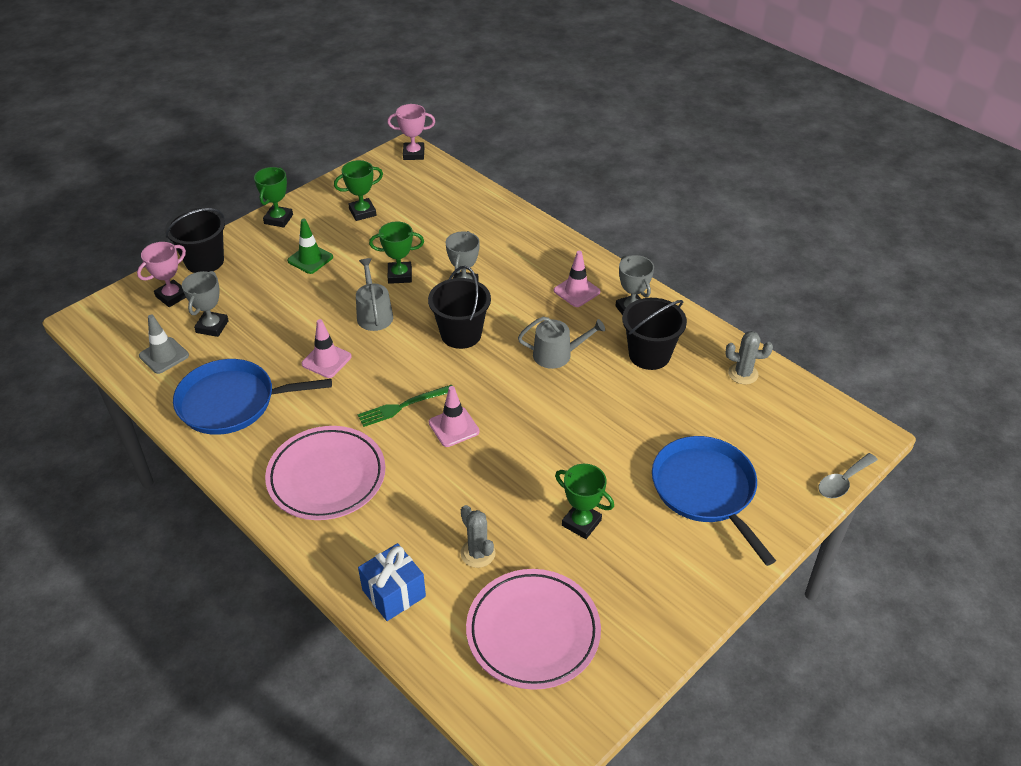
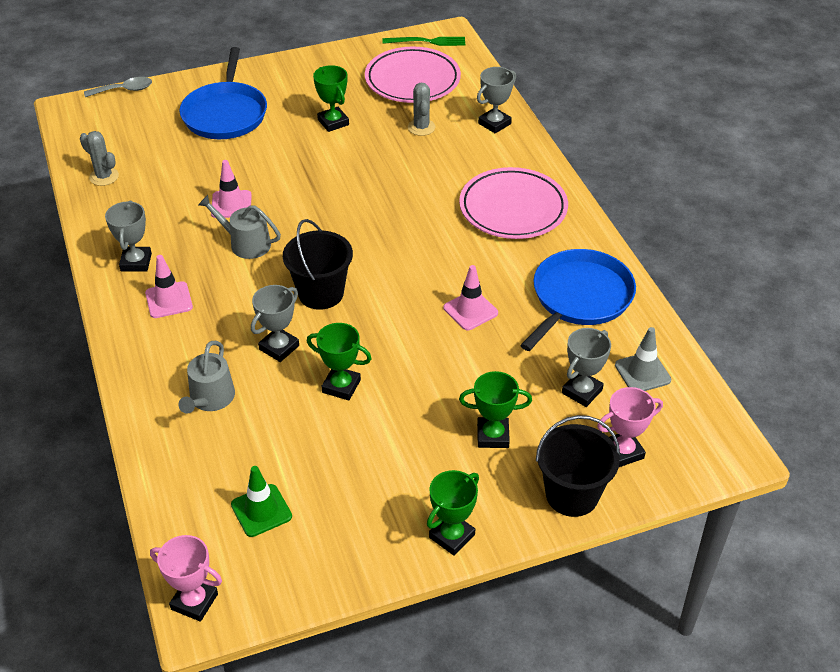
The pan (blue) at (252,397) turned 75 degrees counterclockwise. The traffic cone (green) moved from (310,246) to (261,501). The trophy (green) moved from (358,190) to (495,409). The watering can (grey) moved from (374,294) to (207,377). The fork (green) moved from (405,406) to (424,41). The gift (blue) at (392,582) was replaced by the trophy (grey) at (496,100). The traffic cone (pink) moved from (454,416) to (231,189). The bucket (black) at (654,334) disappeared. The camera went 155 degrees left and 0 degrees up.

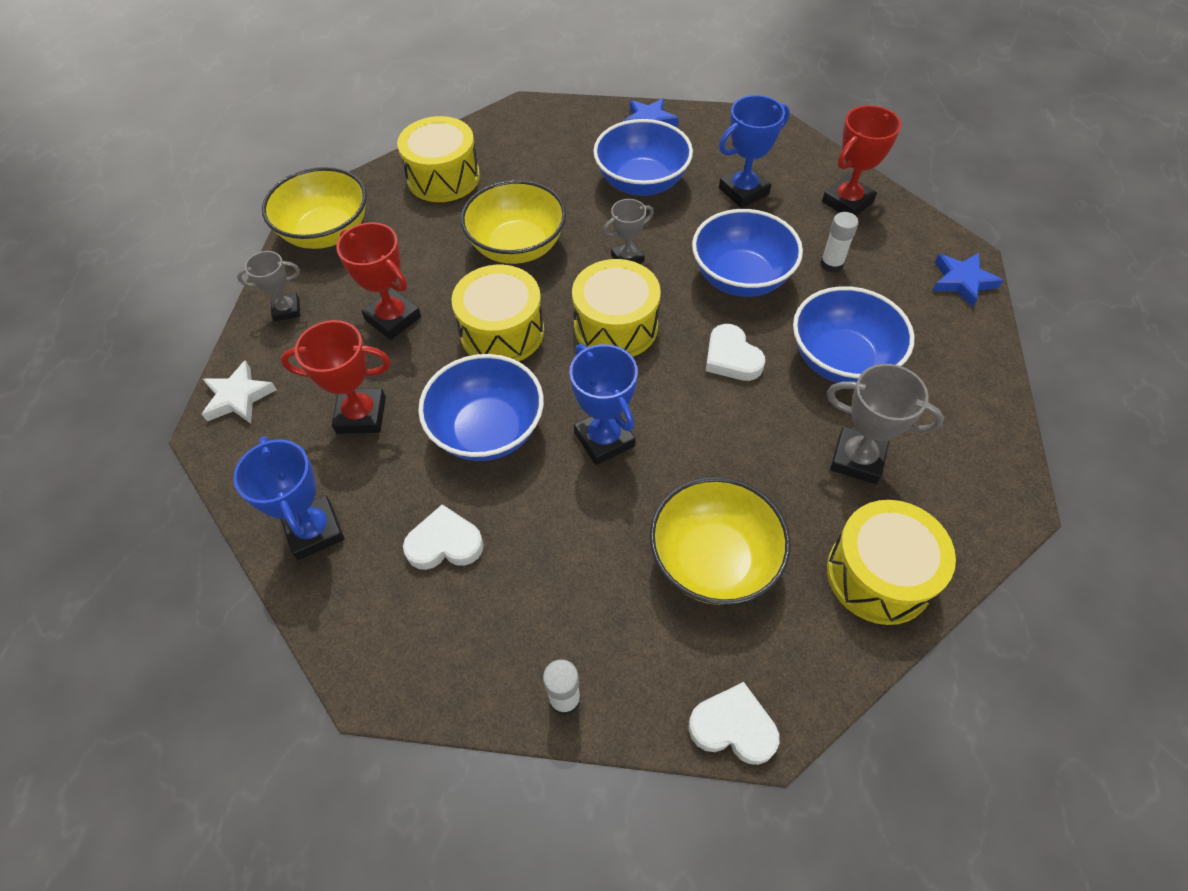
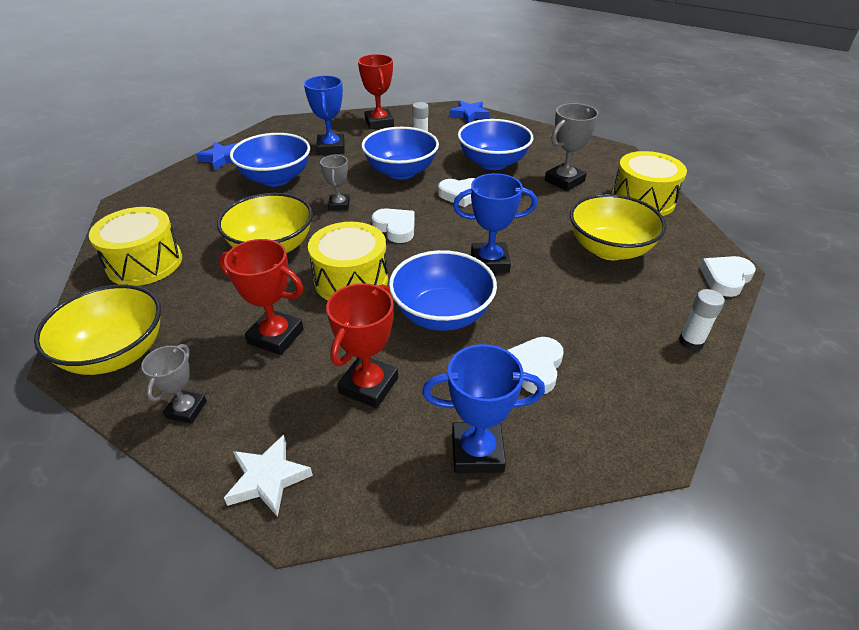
The trophy (red) at (378,281) turned 45 degrees clockwise. The drum (yellow) at (616,308) was replaced by the heart (white) at (393,225). The camera went 65 degrees left and 15 degrees down.

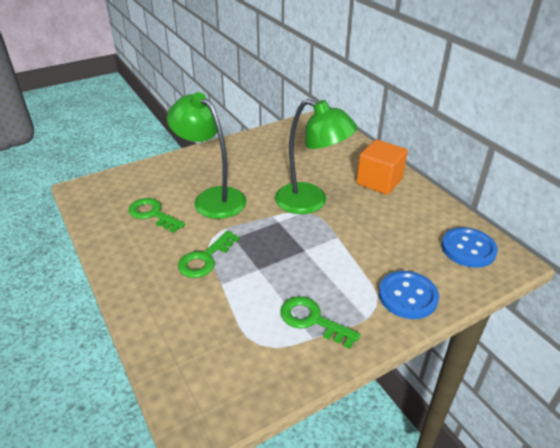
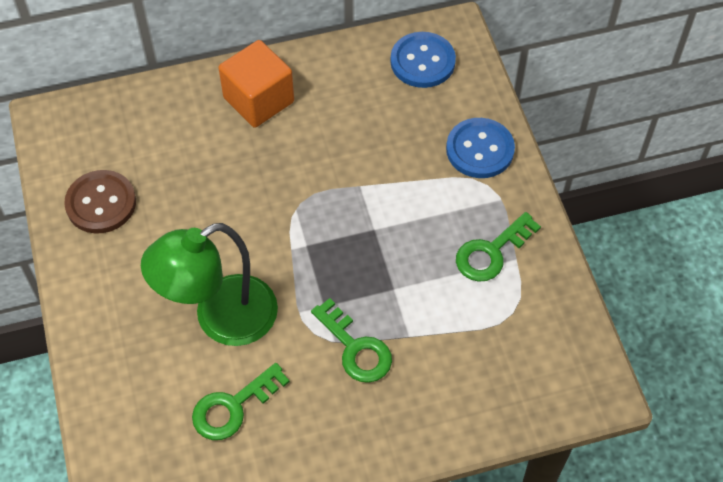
The lamp (green) at (316,156) disappeared. The button (brown) at (100,202) appeared. The camera went 75 degrees left and 20 degrees up.

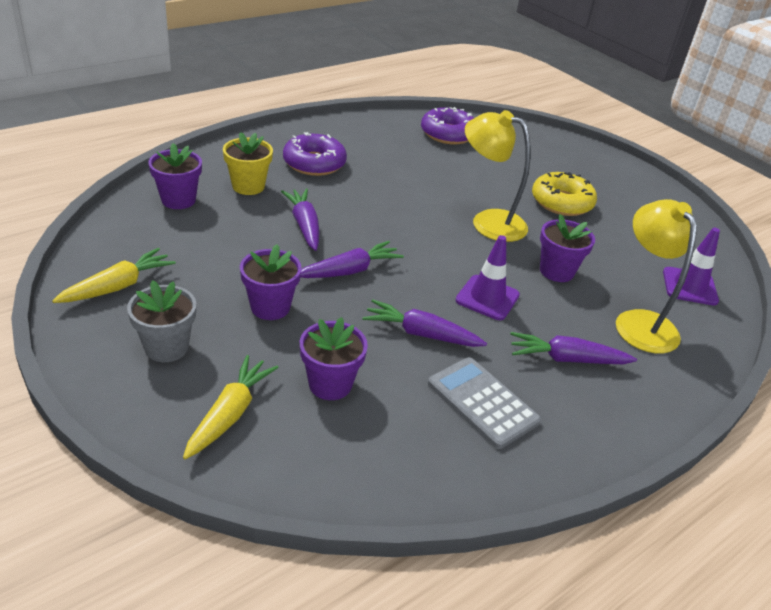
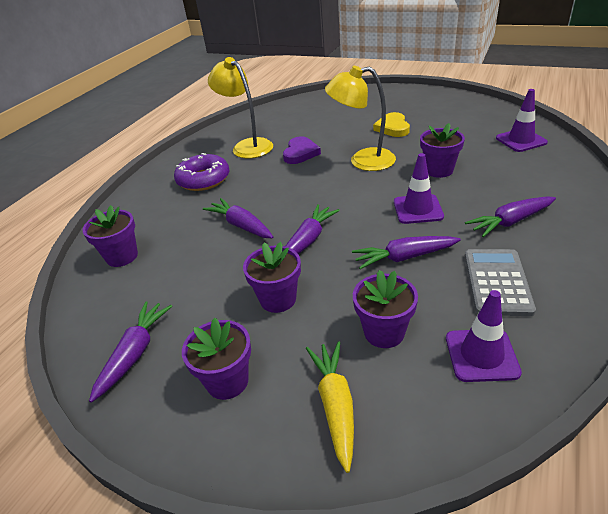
The carrot (yellow) at (114,275) became the carrot (purple) at (130,352). The flower pot (grey) at (161,321) became the flower pot (purple) at (216,359). The flower pot (yellow) at (248,163) disappeared. The donut (purple) at (447,126) disappeared. The calculator (grey) at (484,403) turned 75 degrees clockwise. The donut (yellow) at (564,194) was replaced by the heart (yellow) at (391,124). The lamp (yellow) moved from (656,276) to (240,107). The heart (purple) at (302,150) appeared. The traffic cone (purple) at (484,336) appeared. The camera went 20 degrees left and 0 degrees up.

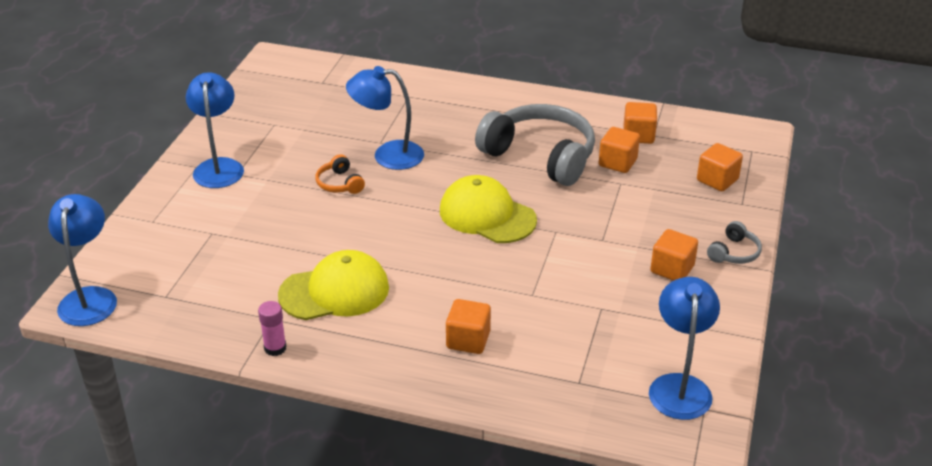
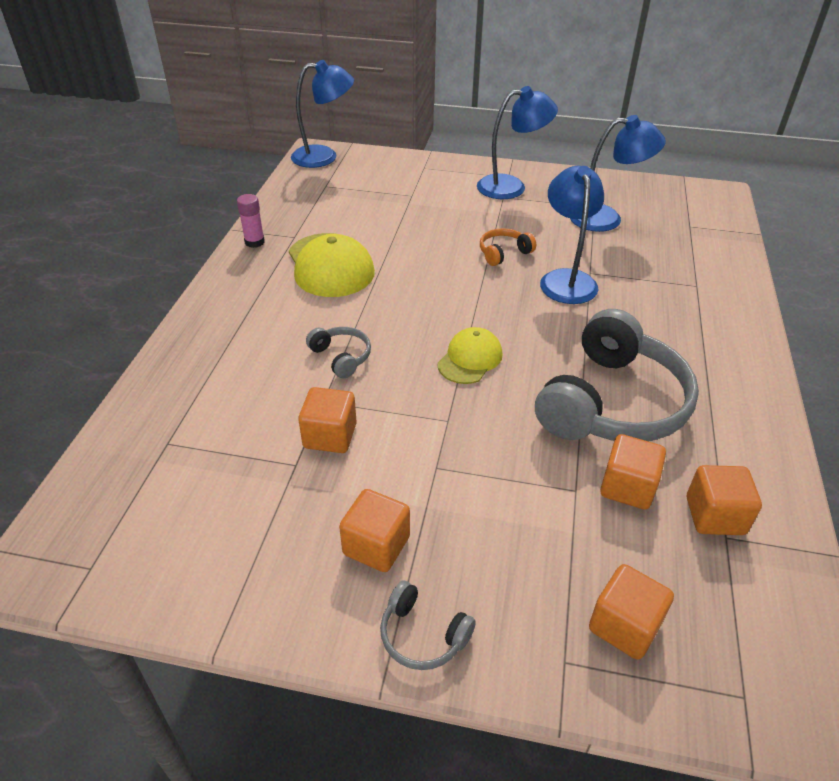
The cap (yellow) at (488,209) changed to 0.61 times the size. The cube (orange) moved from (468,326) to (327,420). The lamp (blue) moved from (684,348) to (618,173). The headphones (grey) at (338,352) appeared. The camera went 85 degrees right and 5 degrees up.

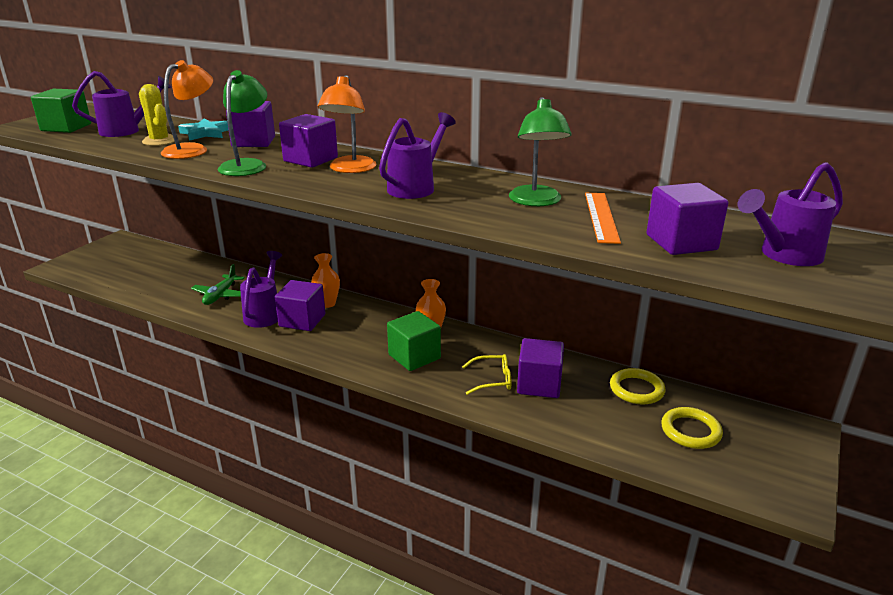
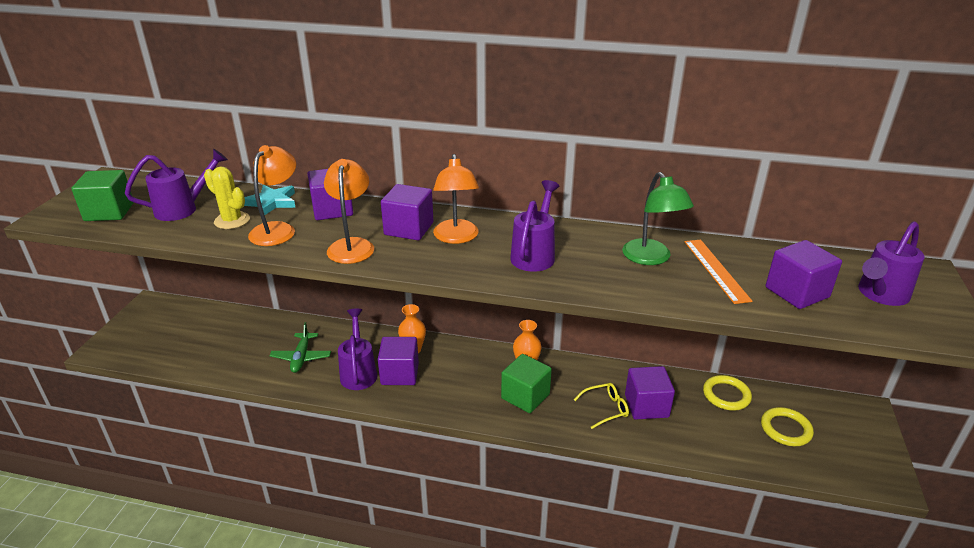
The lamp (green) at (242,123) became the lamp (orange) at (349,211). The camera went 15 degrees left and 5 degrees up.

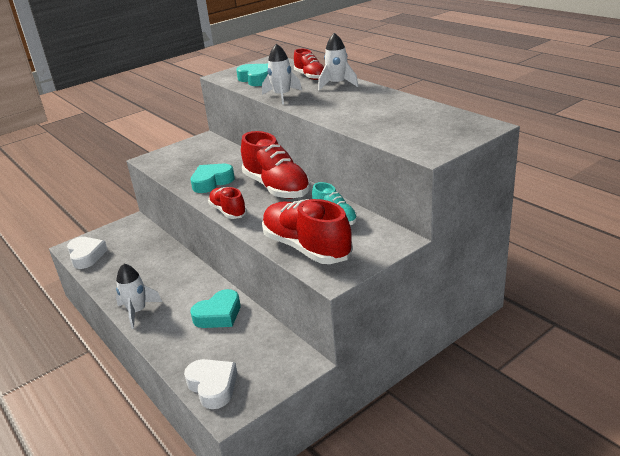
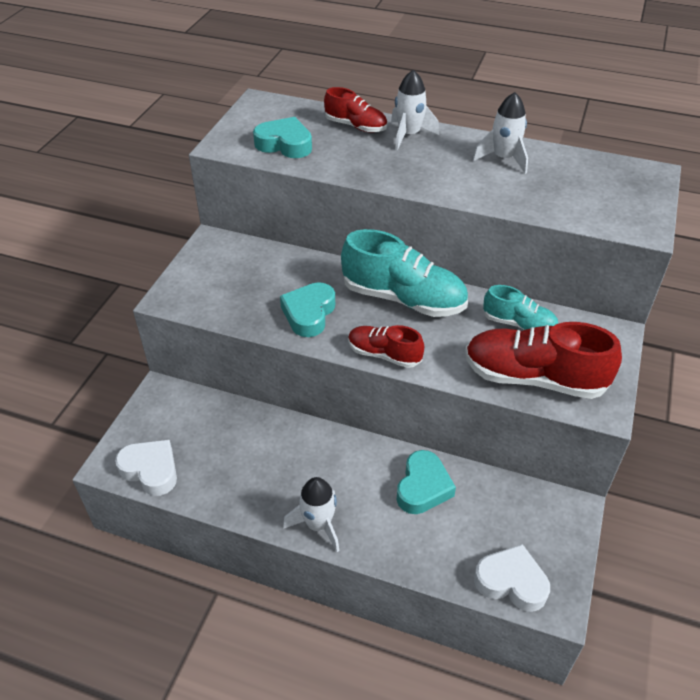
The shoe (red) at (276,165) became the shoe (turquoise) at (404,273). The rocket (white) moved from (282,74) to (500,133). The camera went 35 degrees left and 15 degrees up.

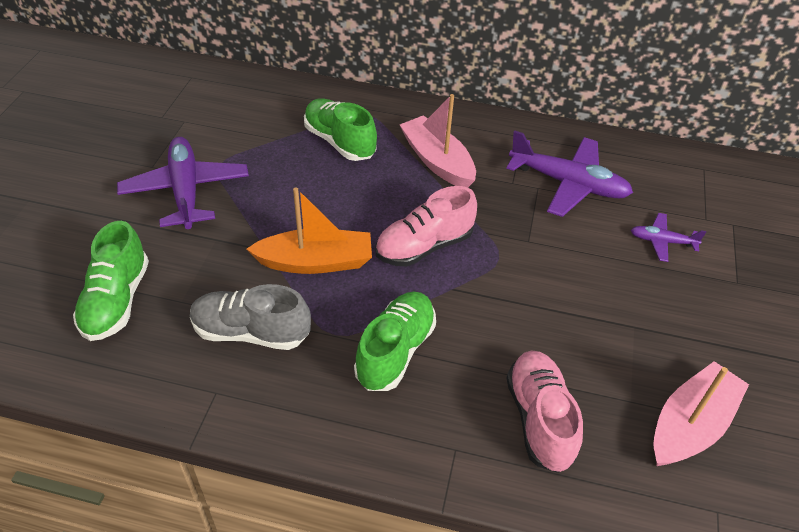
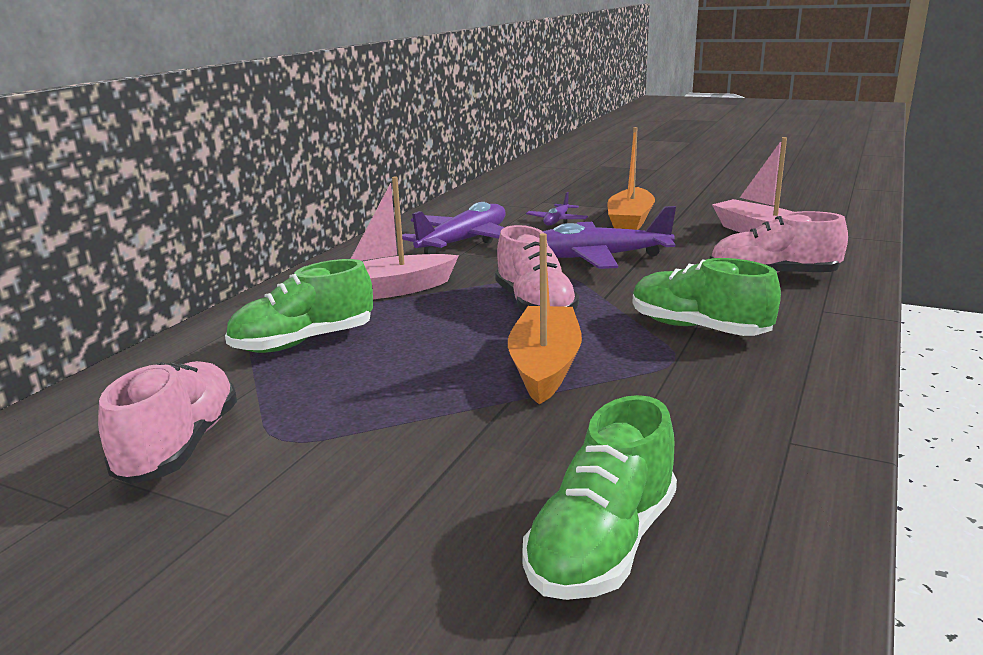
The shoe (green) at (111,281) turned 105 degrees clockwise. The plane (purple) moved from (183,183) to (609,237). The shoe (grey) at (250,317) disappeared. The shoe (pink) at (167,422) appeared. The boat (orange) at (631,178) appeared. The camera went 75 degrees left and 25 degrees down.

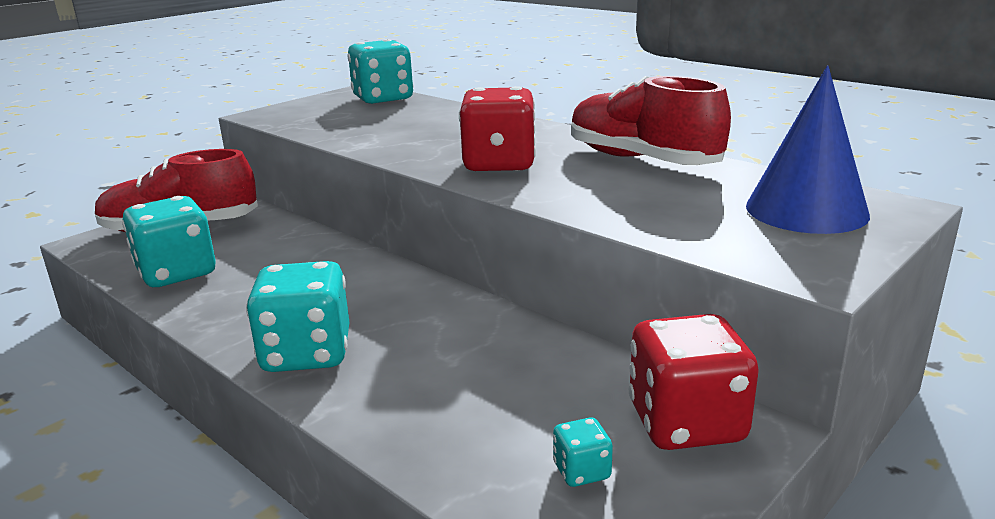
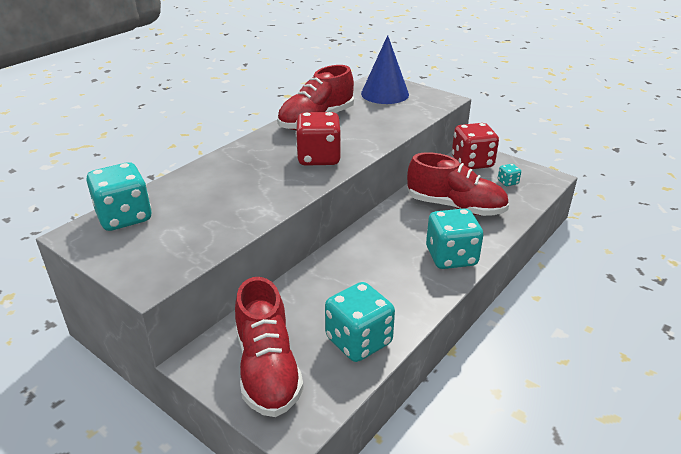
The shoe (red) at (458,184) appeared. The camera went 95 degrees left and 10 degrees up.

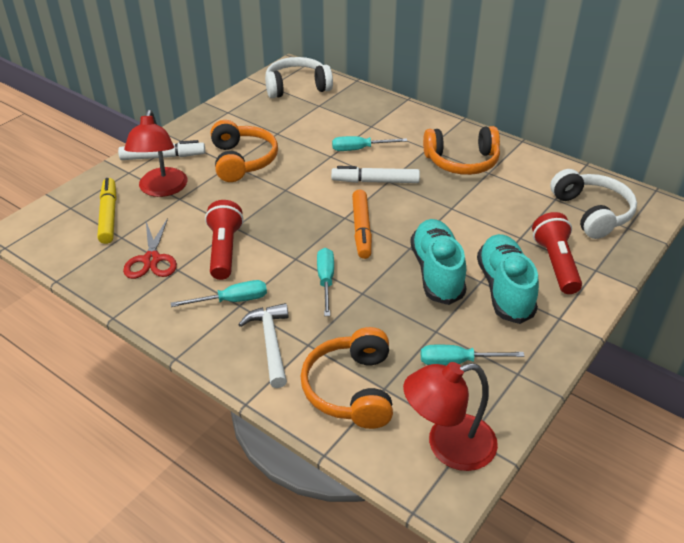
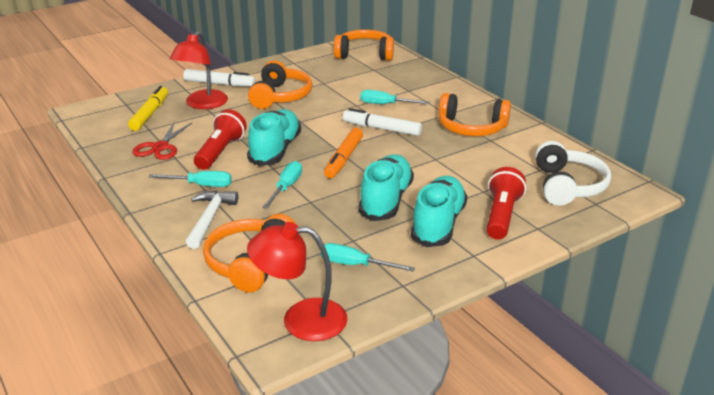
The headphones (white) at (299,77) became the headphones (orange) at (364,45). The shoe (turquoise) at (274,137) appeared. The camera went 20 degrees right and 10 degrees down.

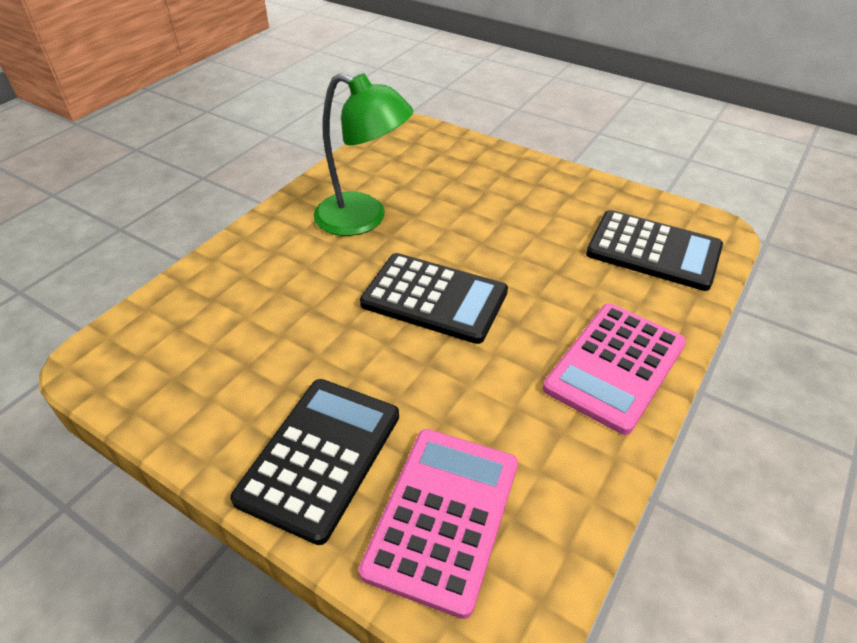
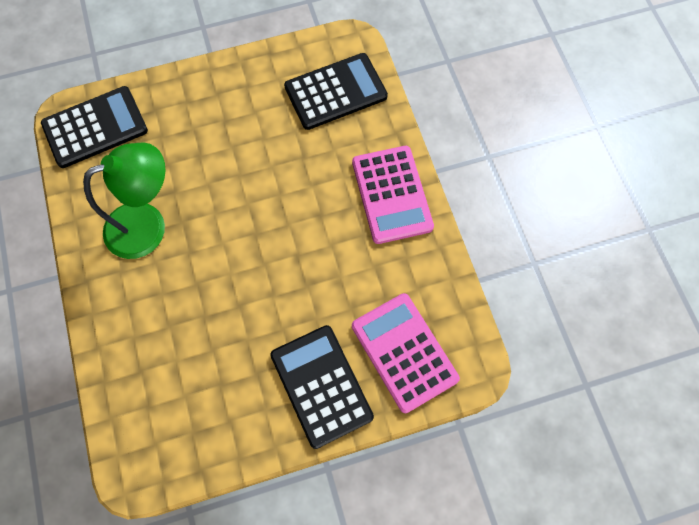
The calculator (black) moved from (434,298) to (94,127). The camera went 50 degrees left and 25 degrees up.

